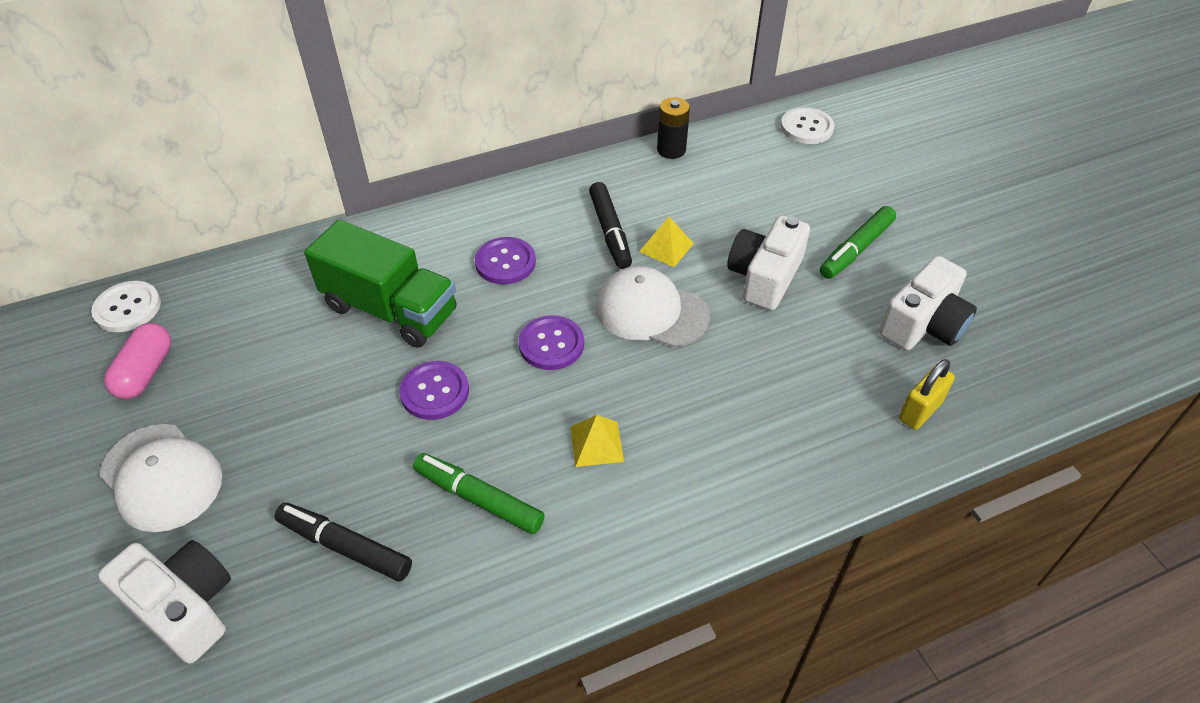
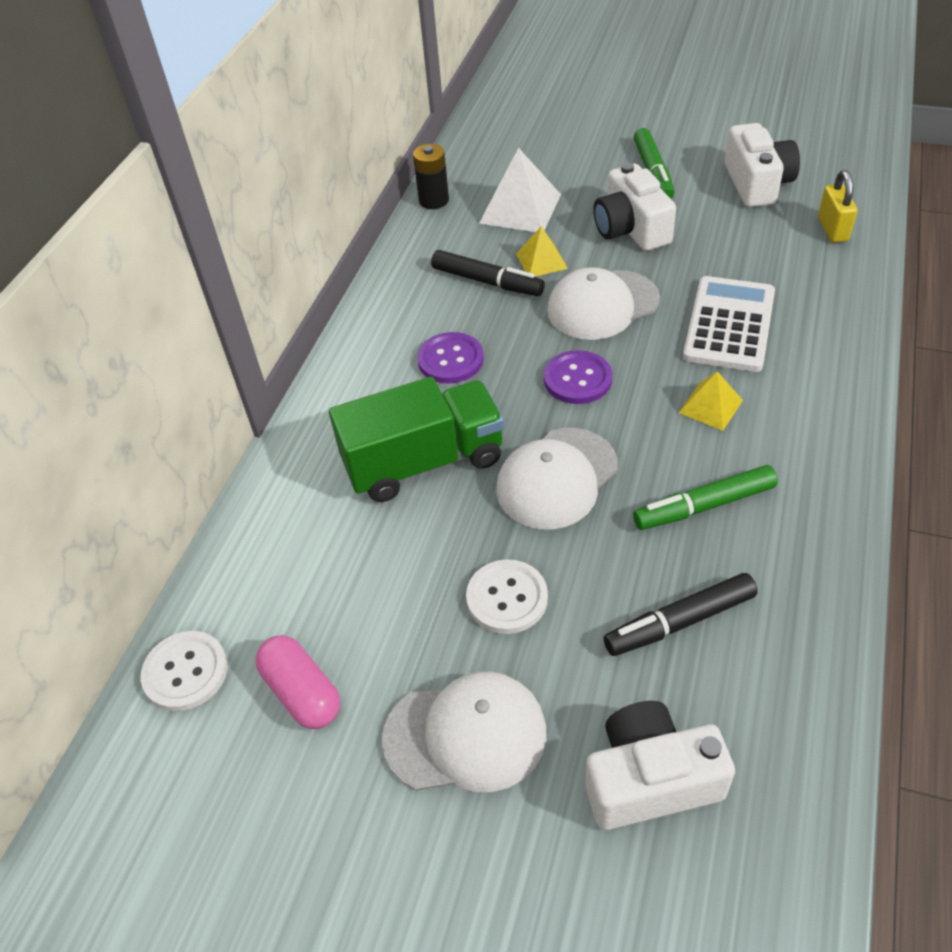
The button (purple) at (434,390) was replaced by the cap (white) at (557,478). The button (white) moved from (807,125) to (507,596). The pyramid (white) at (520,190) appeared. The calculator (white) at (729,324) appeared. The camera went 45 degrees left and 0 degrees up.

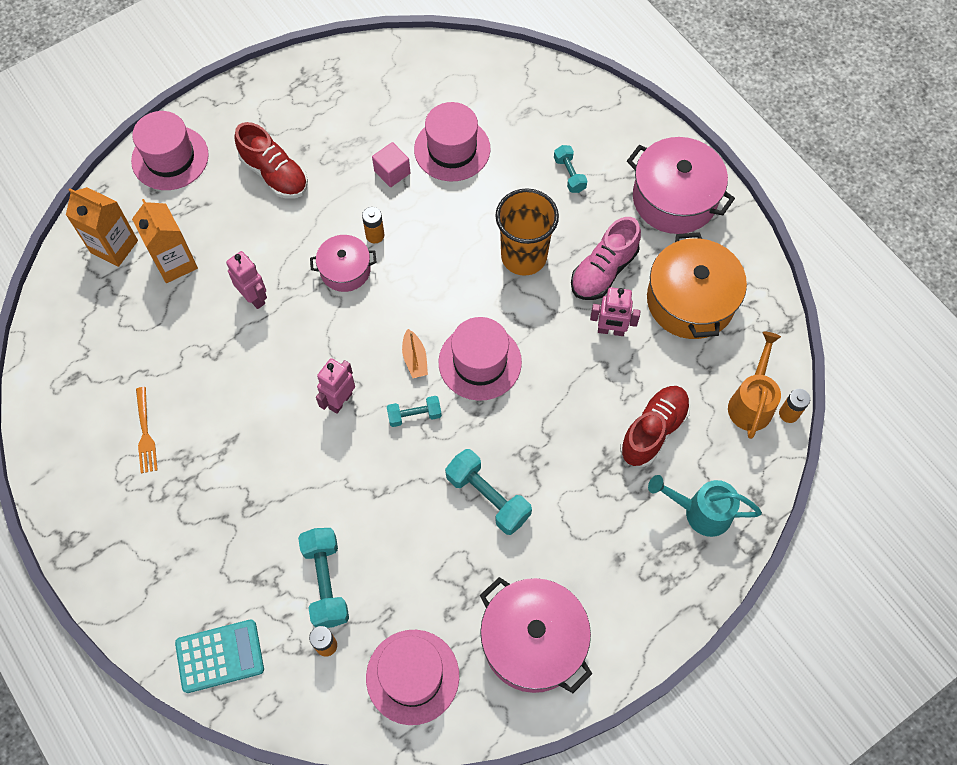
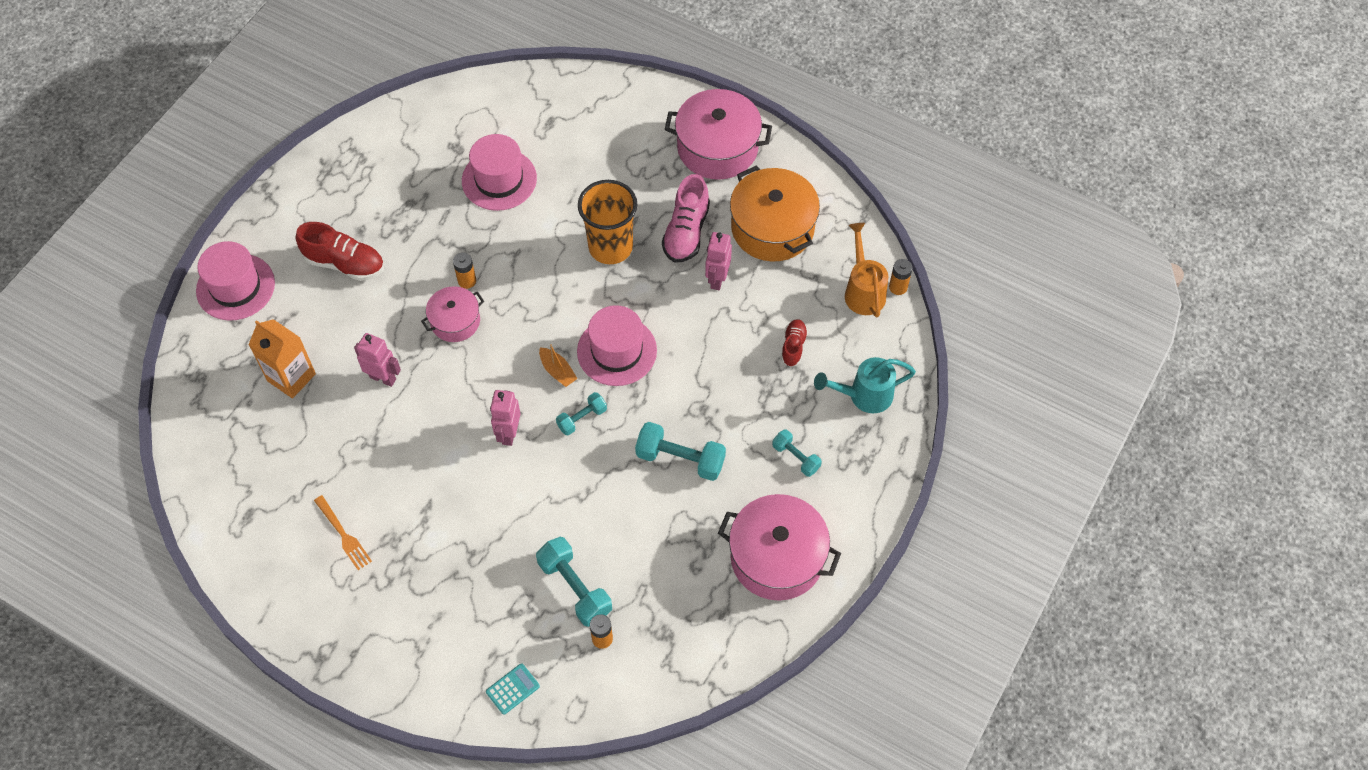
The carton (orange) at (102,227) disappeared. The calculator (turquoise) at (219,656) changed to 0.59 times the size. The hat (pink) at (412,677) disappeared. The cube (pink) at (391,164) disappeared. The dumbbell (turquoise) moved from (571,169) to (797,453). The robot (pink) at (615,311) turned 120 degrees clockwise. The shoe (red) at (655,426) changed to 0.58 times the size. The camera went 25 degrees left and 5 degrees down.

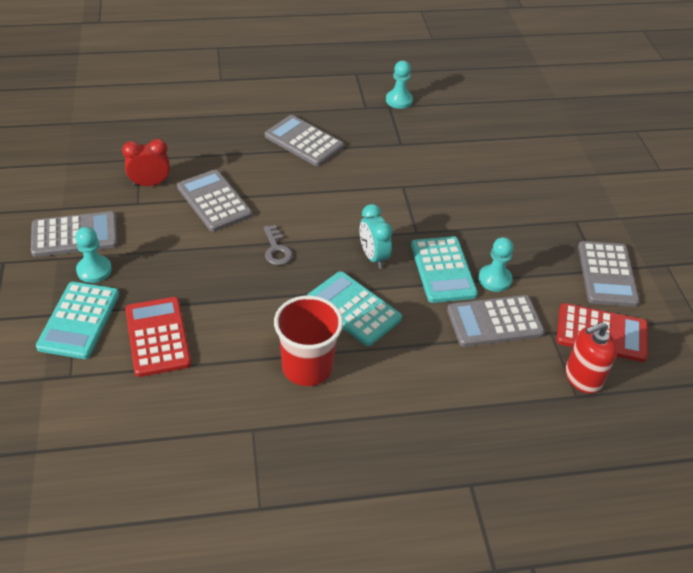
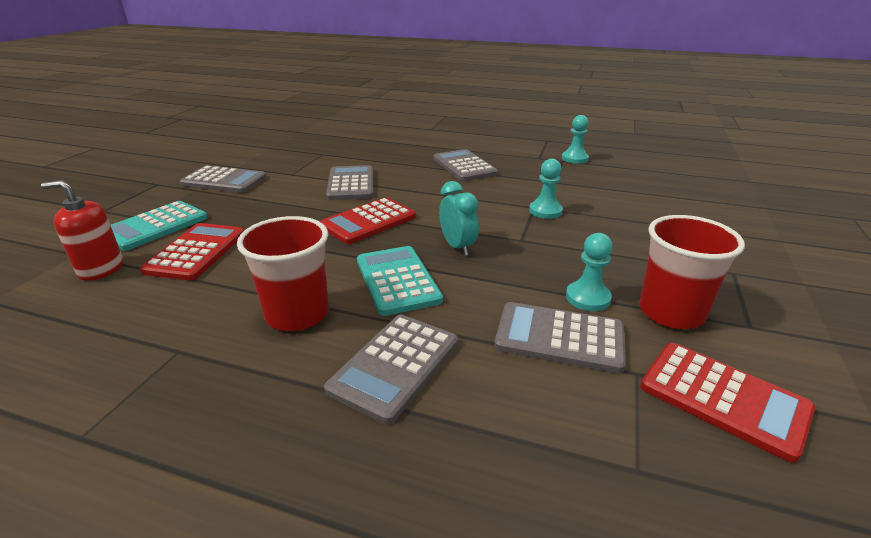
The pawn (turquoise) moved from (93,255) to (546,189). The clock (red) at (146,162) disappeared. The key (grey) at (278,245) was replaced by the calculator (red) at (368,220). The clock (turquoise) at (376,236) turned 150 degrees clockwise. The calculator (turquoise) at (444,269) disappeared. The soap dispenser (red) moved from (591,358) to (82,230). The calculator (grey) moved from (609,274) to (391,369). The cup (red) at (692,272) appeared. The camera went 30 degrees right and 15 degrees down.

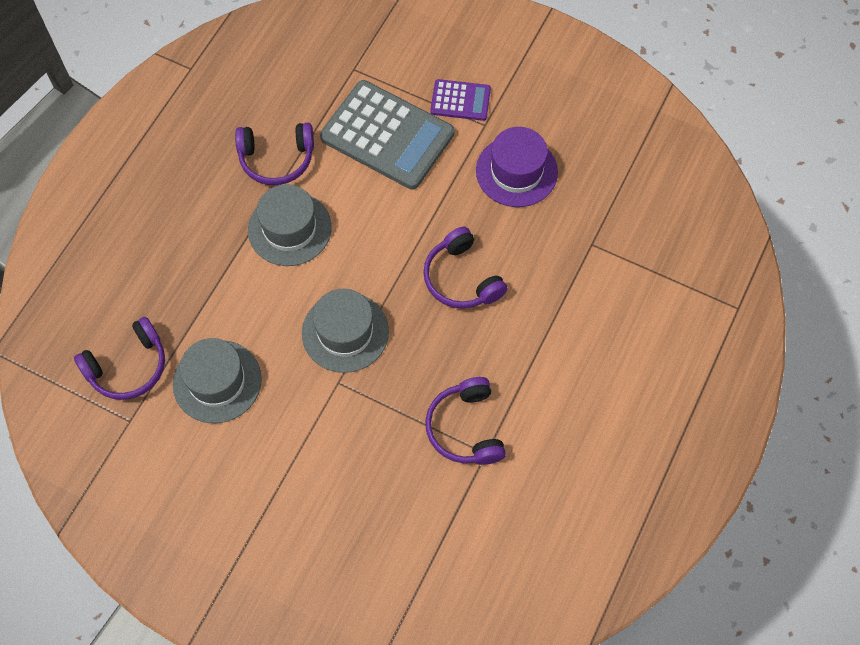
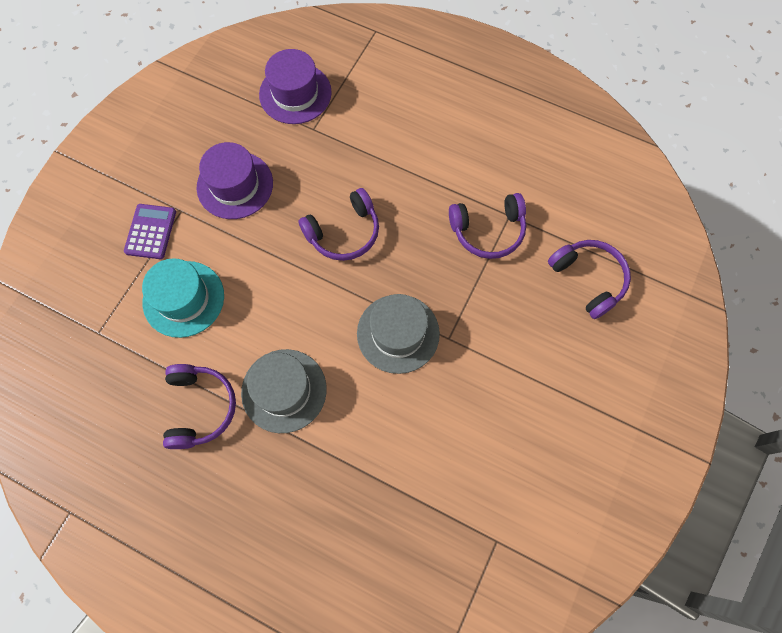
The headphones (purple) moved from (119,358) to (589,279). The hat (grey) at (217,380) disappeared. The calculator (grey) at (387,135) was replaced by the hat (turquoise) at (183,298). The hat (purple) at (295,86) appeared. The camera went 90 degrees left and 5 degrees up.

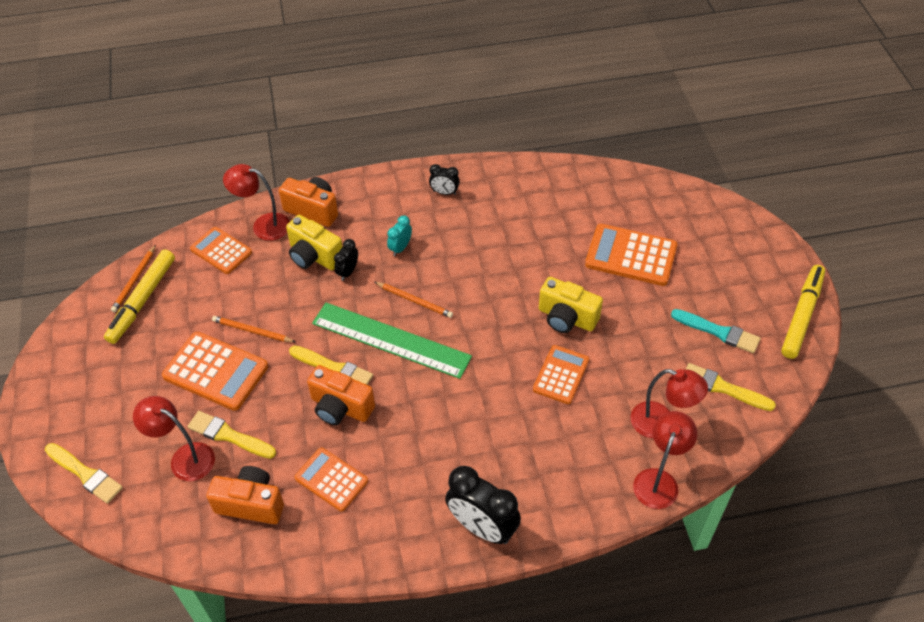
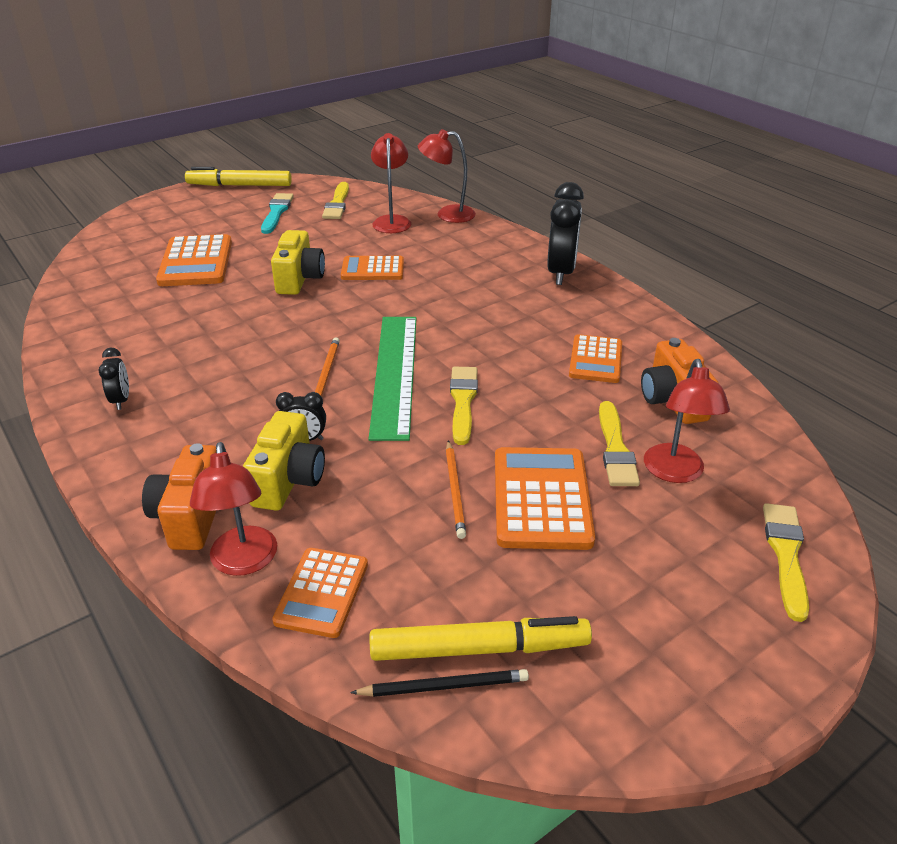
The pencil (orange) at (133,278) became the pencil (black) at (439,683). The camera (orange) at (341,395) disappeared. The clock (turquoise) at (399,235) disappeared. The camera went 115 degrees left and 15 degrees down.

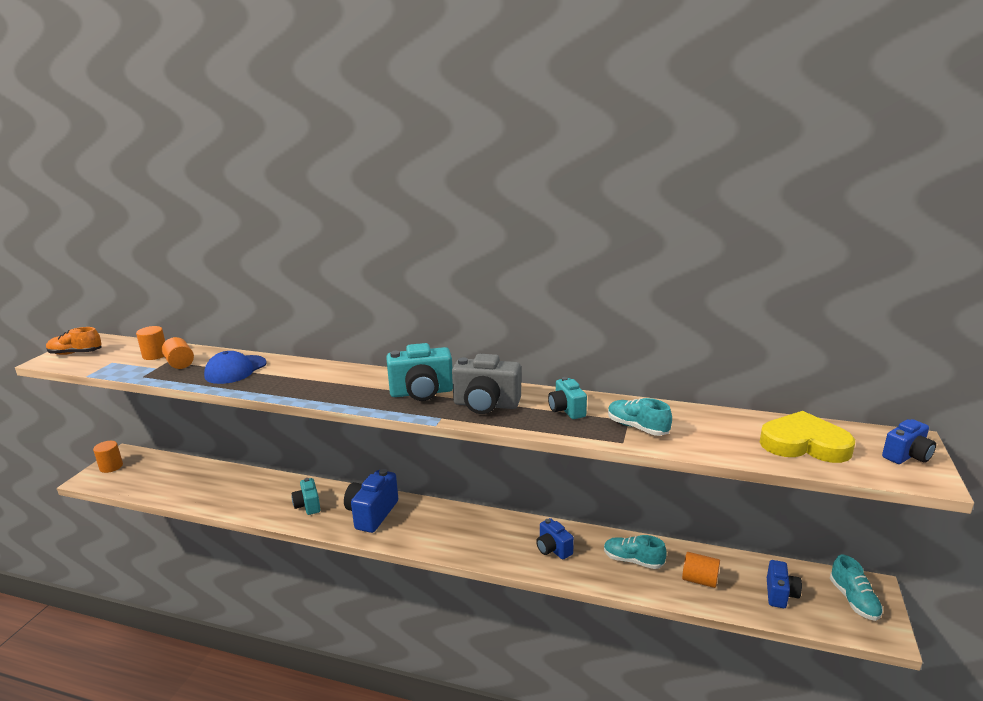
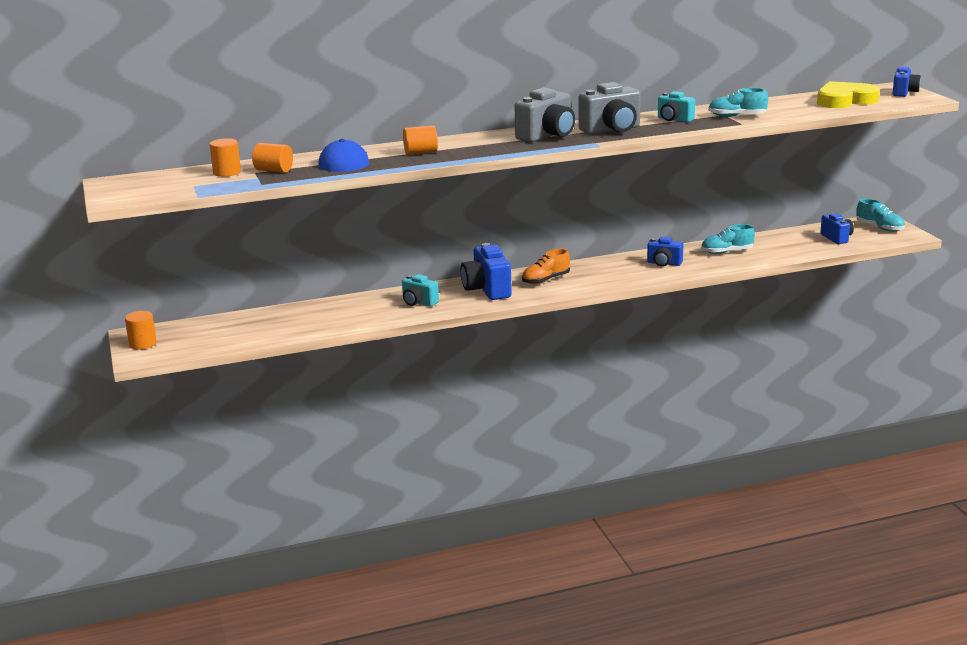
The shoe (orange) moved from (73,341) to (546,266). The camera (turquoise) at (419,372) became the camera (grey) at (545,114). The cylinder (orange) moved from (701,570) to (420,140). The camera went 35 degrees left and 0 degrees up.

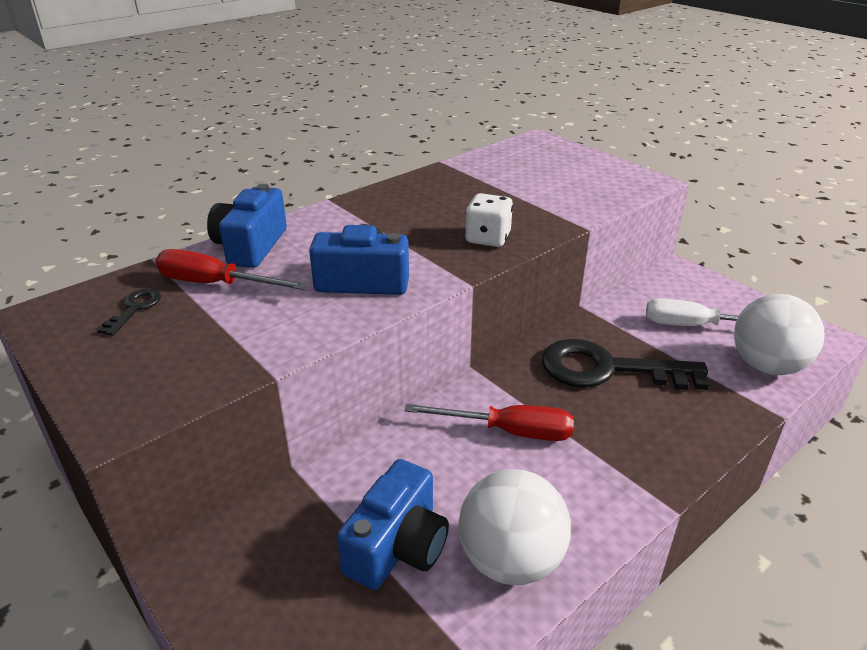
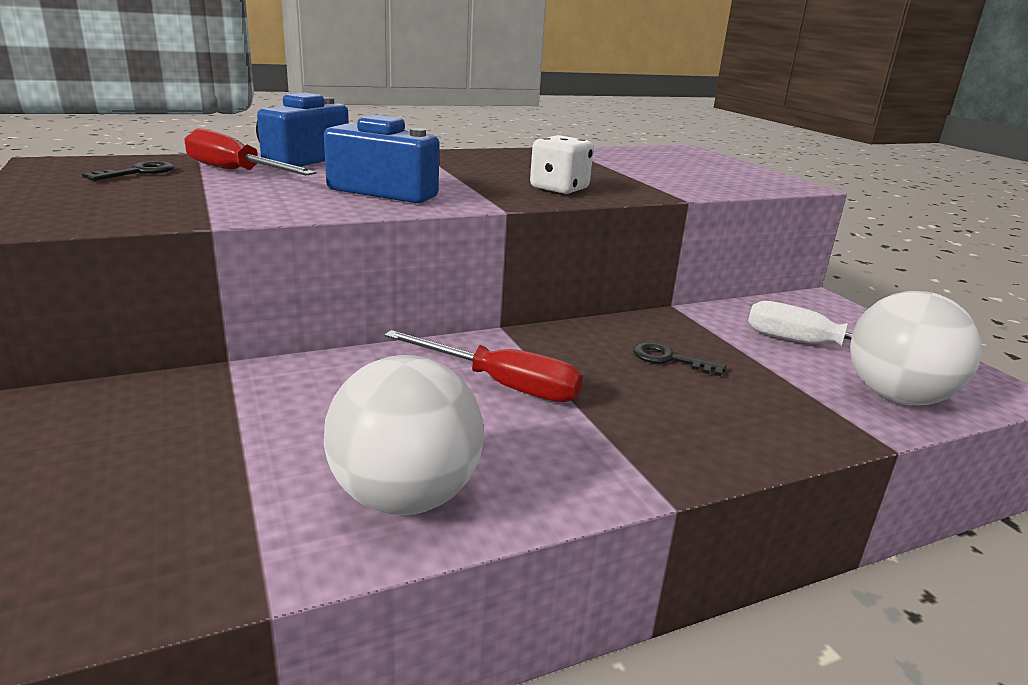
The camera (blue) at (393,524) disappeared. The key (black) at (625,364) changed to 0.43 times the size. The camera went 15 degrees right and 10 degrees down.

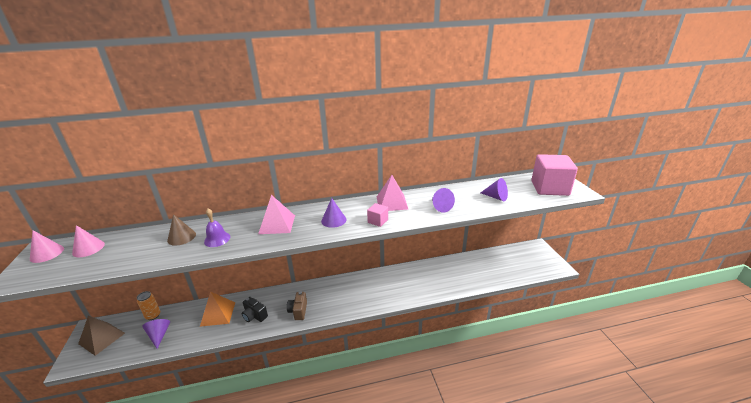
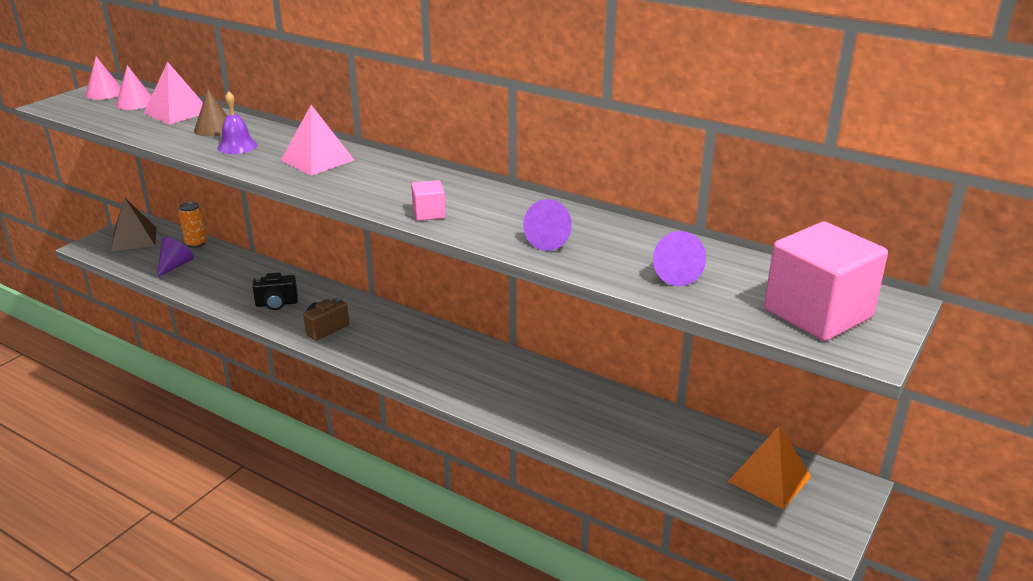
The pyramid (orange) moved from (217,309) to (769,467). The camera (black) at (255,309) turned 90 degrees counterclockwise. The cone (purple) at (333,213) disappeared. The pyramid (pink) moved from (392,193) to (173,93). The camera went 45 degrees right and 0 degrees up.

